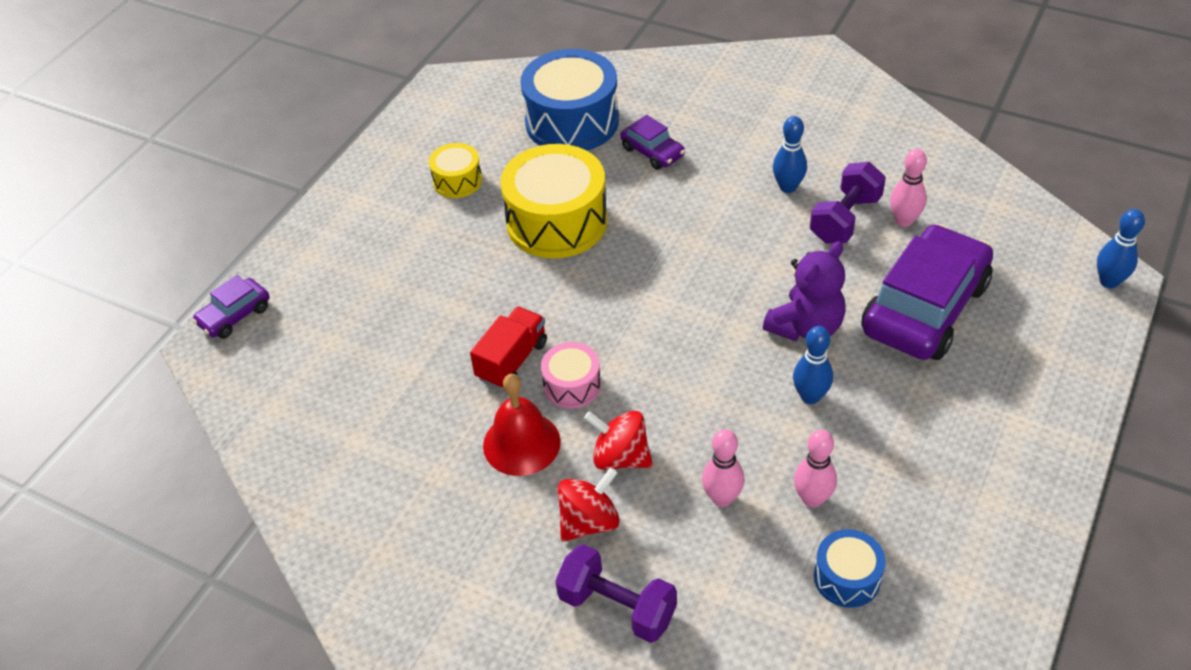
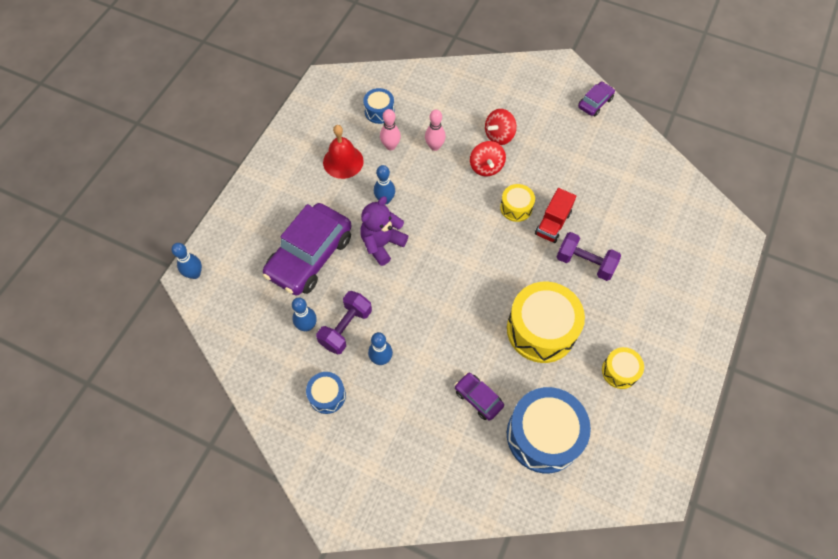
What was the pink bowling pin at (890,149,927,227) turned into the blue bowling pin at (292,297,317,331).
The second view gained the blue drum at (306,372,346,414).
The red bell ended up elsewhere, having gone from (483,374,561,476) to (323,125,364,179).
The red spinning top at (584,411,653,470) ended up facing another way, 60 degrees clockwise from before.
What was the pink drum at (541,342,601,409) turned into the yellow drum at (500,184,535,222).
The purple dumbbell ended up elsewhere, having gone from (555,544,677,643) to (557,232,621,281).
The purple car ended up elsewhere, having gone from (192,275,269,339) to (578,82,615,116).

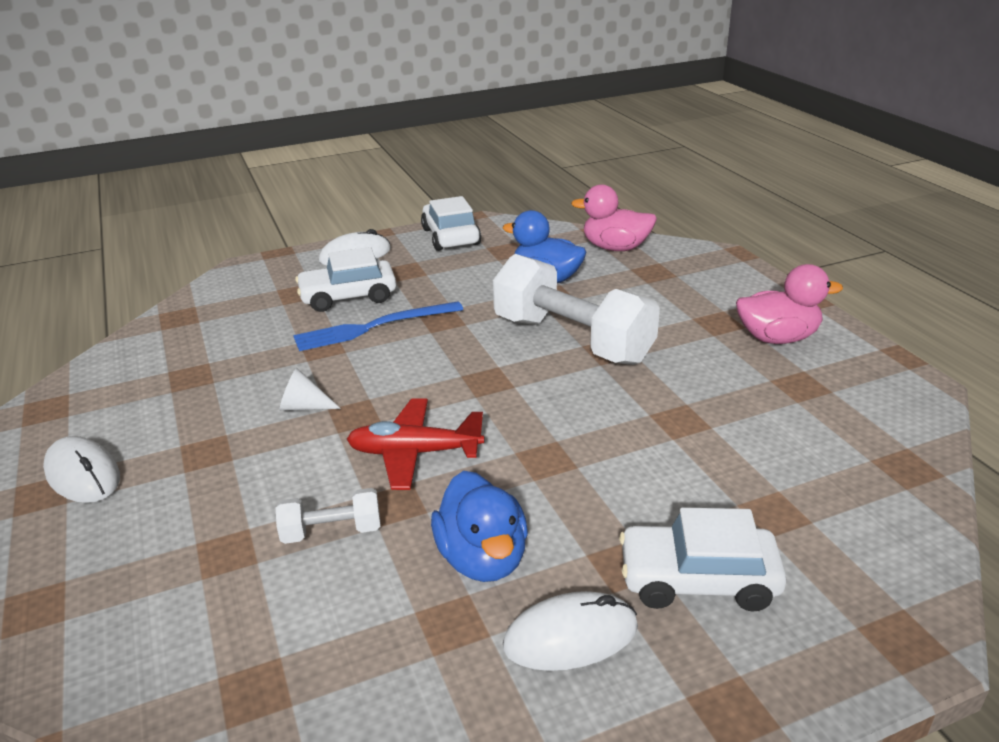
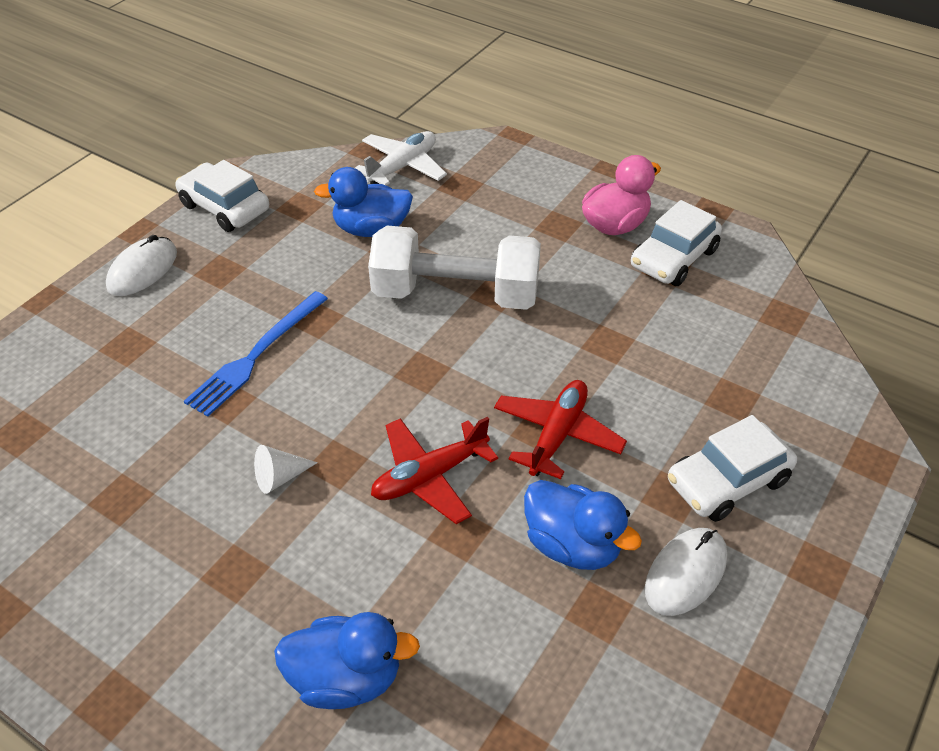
The second view gained the blue duck at (274,612,420,709).
Where the pink duck stood at (571,184,657,251), the white plane came to stand at (355,131,447,186).
The second view gained the red plane at (494,380,627,479).
The white car ended up elsewhere, having gone from (295,247,396,312) to (631,200,722,286).
The second view lost the white mouse at (43,436,120,503).
The second view lost the white dumbbell at (276,488,381,544).

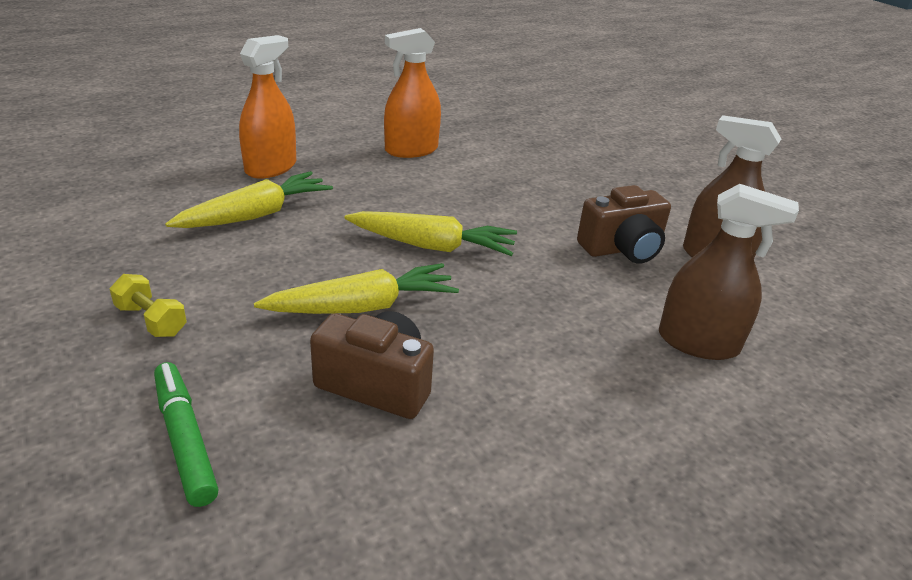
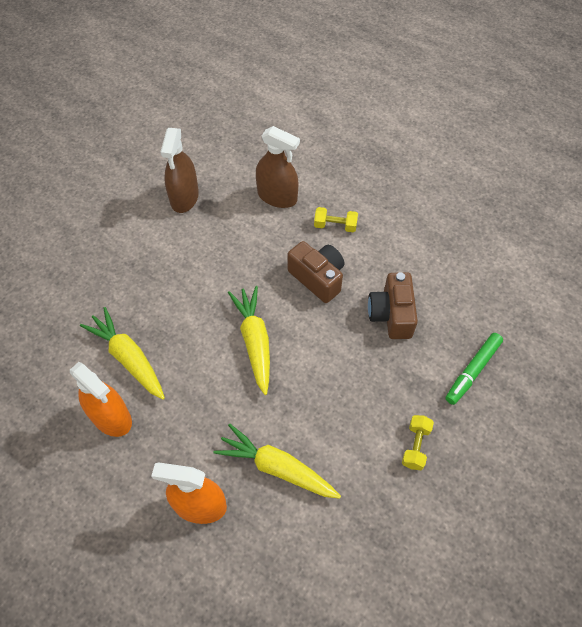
The yellow carrot ended up elsewhere, having gone from (254,263,459,314) to (80,307,165,400).
The brown spray bottle at (659,184,799,360) ended up facing another way, 120 degrees clockwise from before.
The brown camera ended up elsewhere, having gone from (577,185,671,264) to (287,241,345,303).
The second view gained the yellow dumbbell at (314,207,358,233).

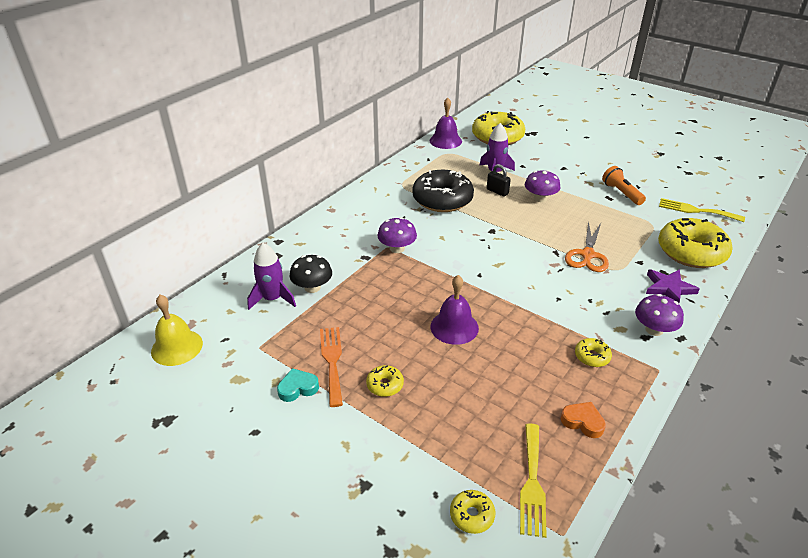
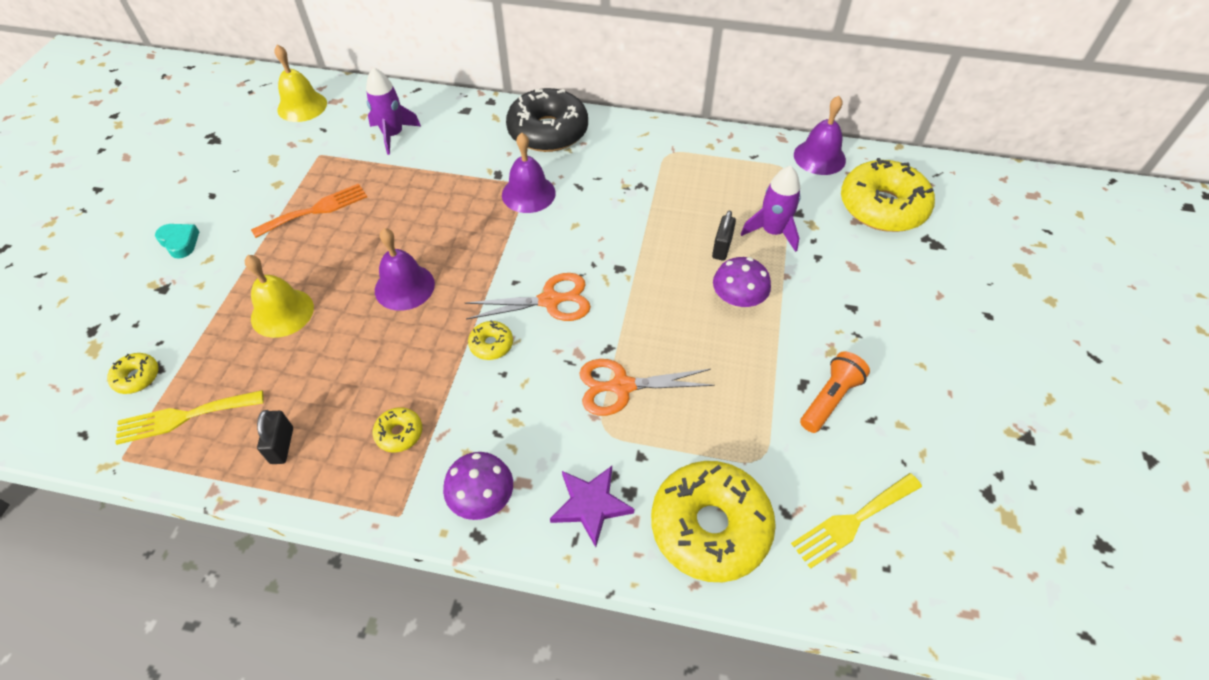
The turquoise heart ended up elsewhere, having gone from (277,368,319,402) to (155,224,199,258).
The second view gained the yellow bell at (245,255,314,338).
Where the orange heart stood at (560,402,606,438), the black padlock came to stand at (257,410,293,464).
The second view gained the orange scissors at (465,273,591,321).
The yellow donut ended up elsewhere, having gone from (366,365,404,397) to (468,320,513,360).
Where the purple mushroom stood at (377,217,417,253), the purple bell came to stand at (502,132,556,213).
The black donut ended up elsewhere, having gone from (412,170,474,212) to (506,88,588,152).
The yellow fork at (659,198,745,222) ended up facing another way, 120 degrees counterclockwise from before.
The second view lost the black mushroom at (289,255,332,293).

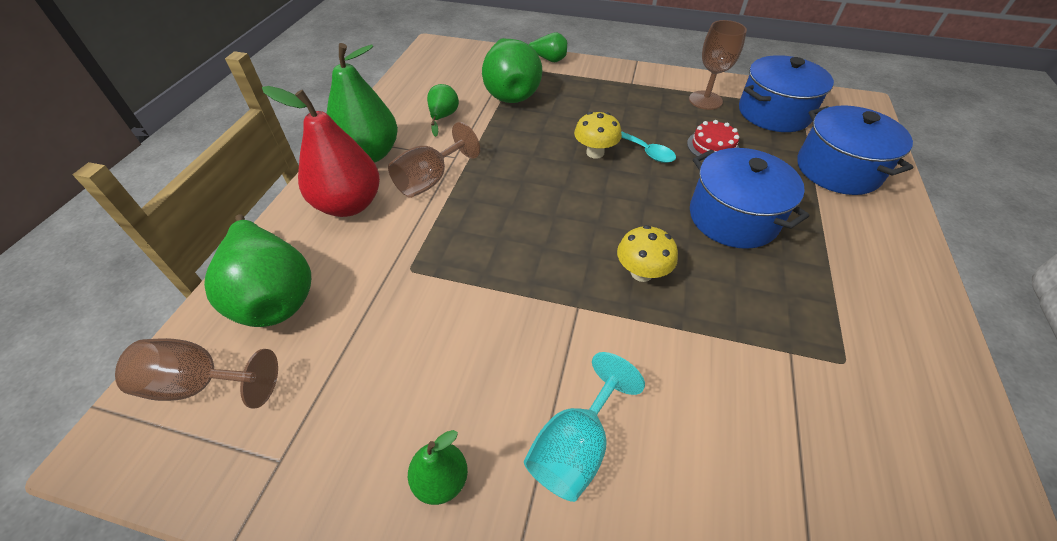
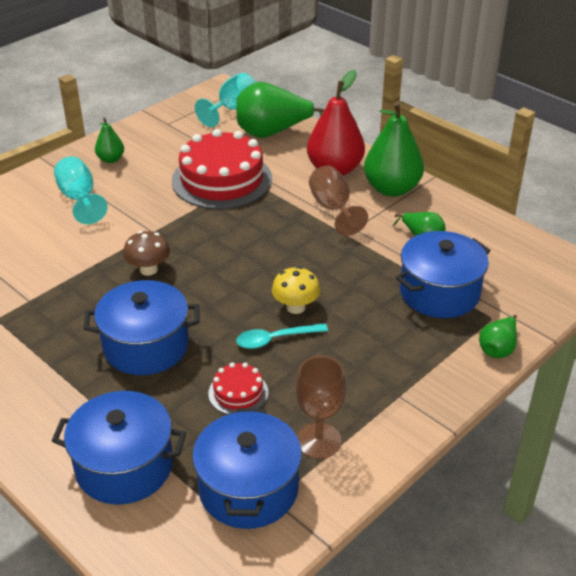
What was the yellow mushroom at (617,225,678,282) turned into the brown mushroom at (123,231,170,276).
The second view gained the red cake at (172,129,272,209).
What was the brown goblet at (115,338,278,408) turned into the turquoise goblet at (195,73,256,127).
Where the green pear stood at (482,38,542,103), the blue pot came to stand at (395,231,491,318).

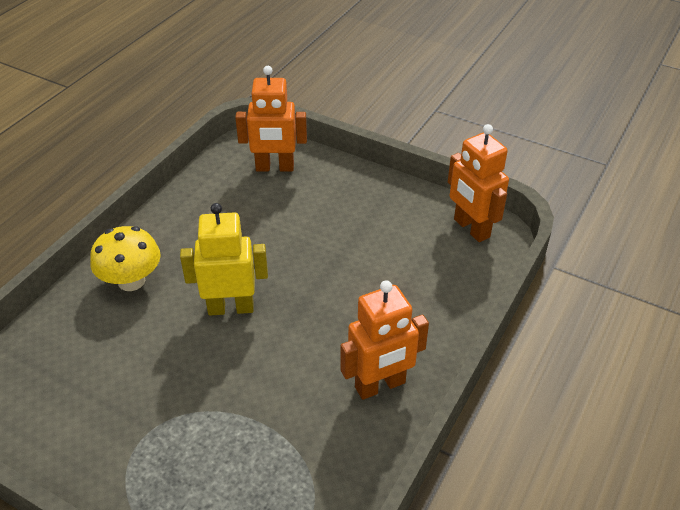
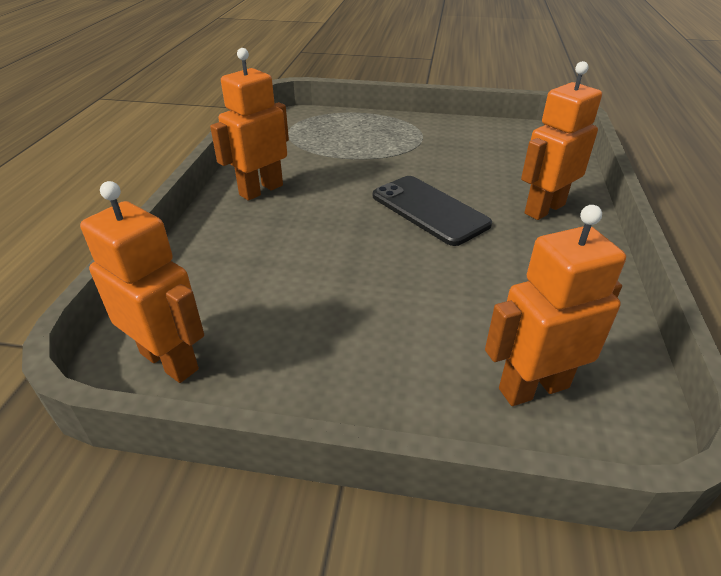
Where the yellow robot stood at (180,203,268,316), the black phone came to stand at (373,176,492,246).
Where the yellow mushroom stood at (90,226,161,291), the orange robot came to stand at (521,61,602,220).

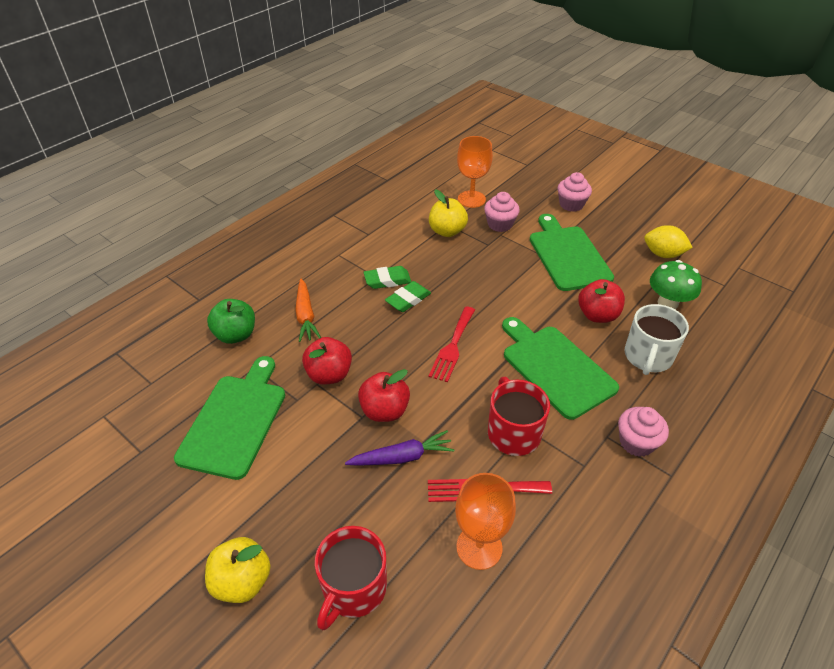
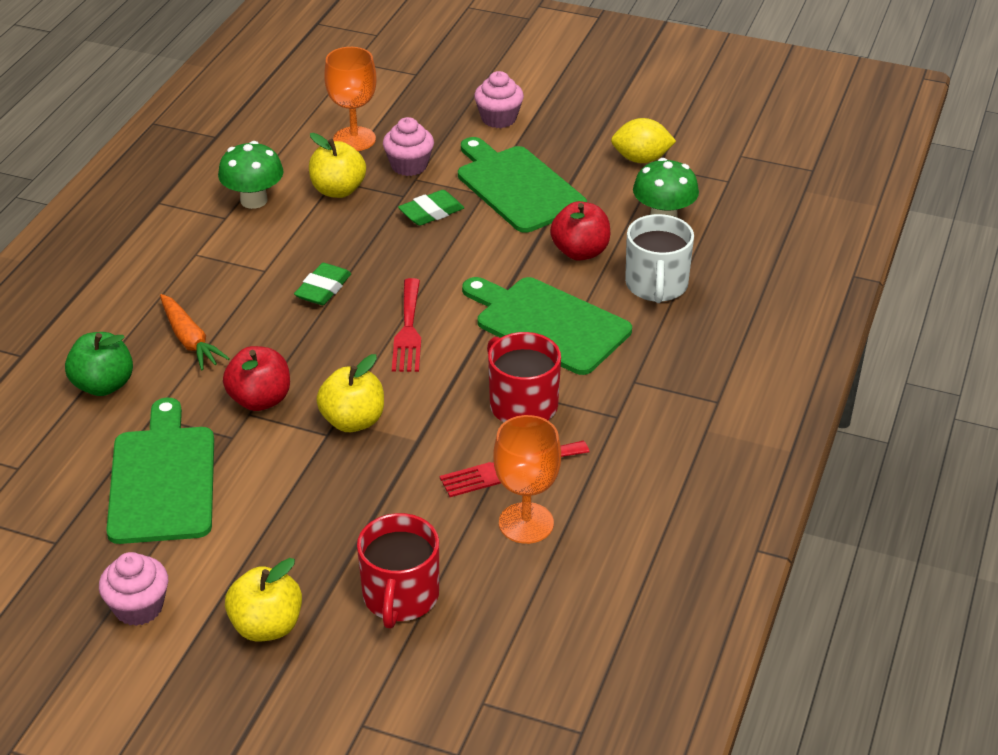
The pink cupcake ended up elsewhere, having gone from (618,407,669,457) to (99,552,168,626).
The second view gained the green mushroom at (218,141,283,209).
What was the red apple at (358,369,410,422) turned into the yellow apple at (316,354,384,432).
The green eraser ended up elsewhere, having gone from (363,266,411,289) to (398,190,464,226).
The second view lost the purple carrot at (345,430,455,466).

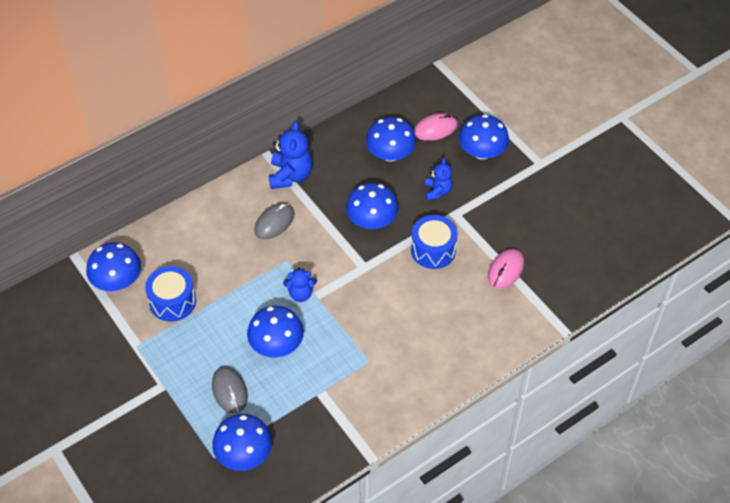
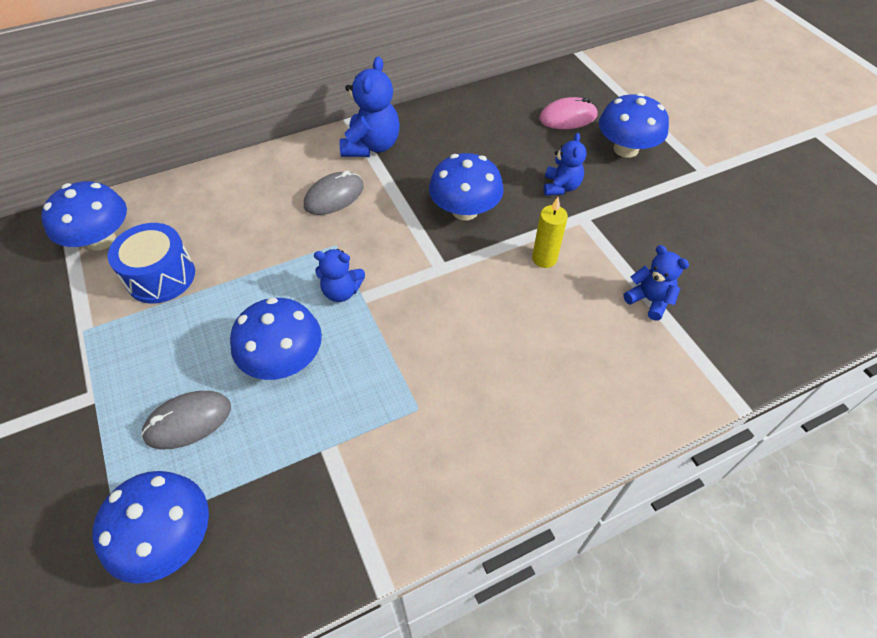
The grey mouse at (212,366,248,414) ended up facing another way, 75 degrees clockwise from before.
Where the blue drum stood at (411,215,458,269), the yellow candle came to stand at (532,197,568,268).
Where the pink mouse stood at (488,249,524,289), the blue teddy bear came to stand at (623,245,689,321).
The second view lost the blue mushroom at (366,117,416,162).

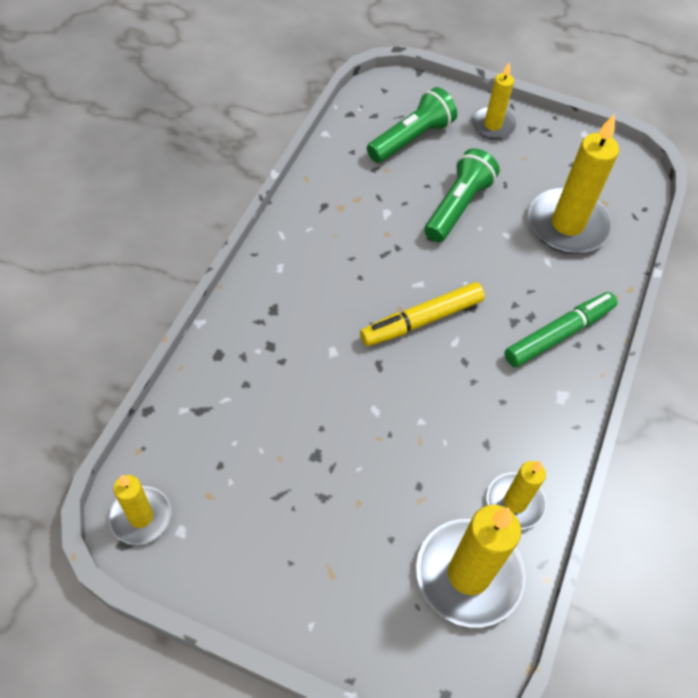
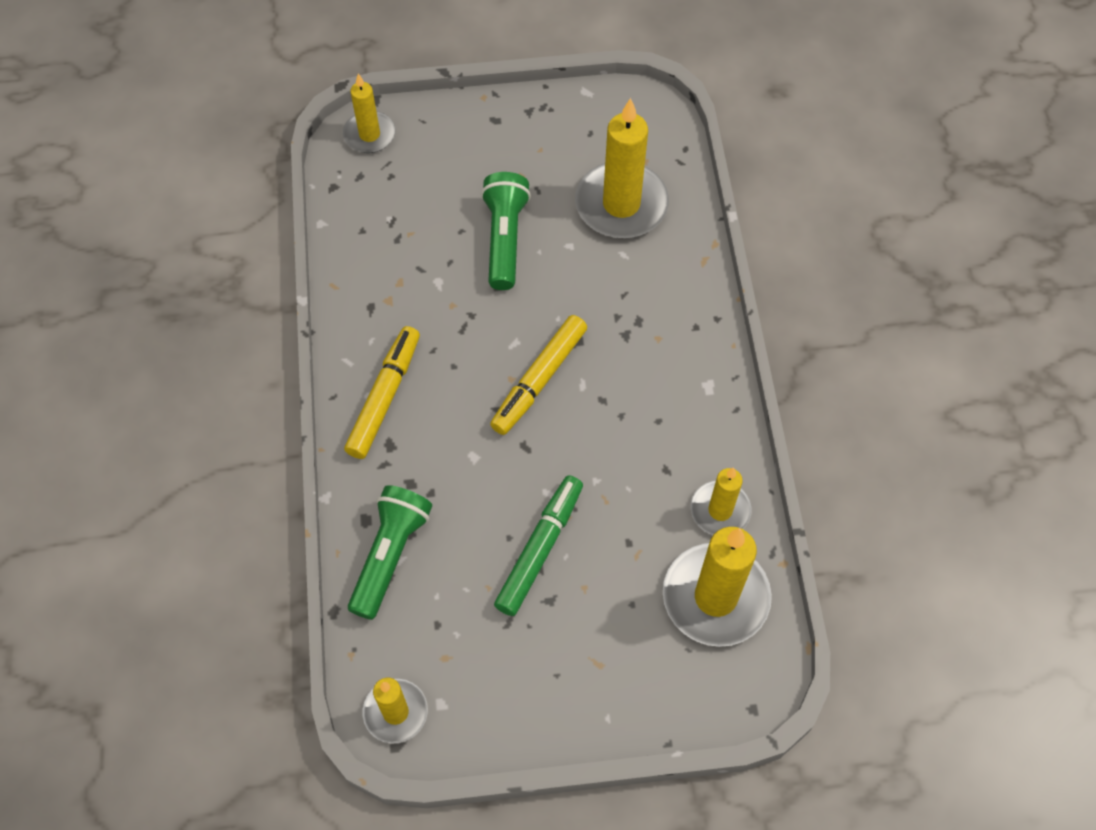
The yellow candle ended up elsewhere, having gone from (471,62,516,140) to (343,74,395,153).
The second view gained the yellow marker at (344,326,420,459).
The green flashlight ended up elsewhere, having gone from (367,87,457,163) to (348,485,432,620).
The green marker ended up elsewhere, having gone from (505,292,617,367) to (494,475,583,616).

